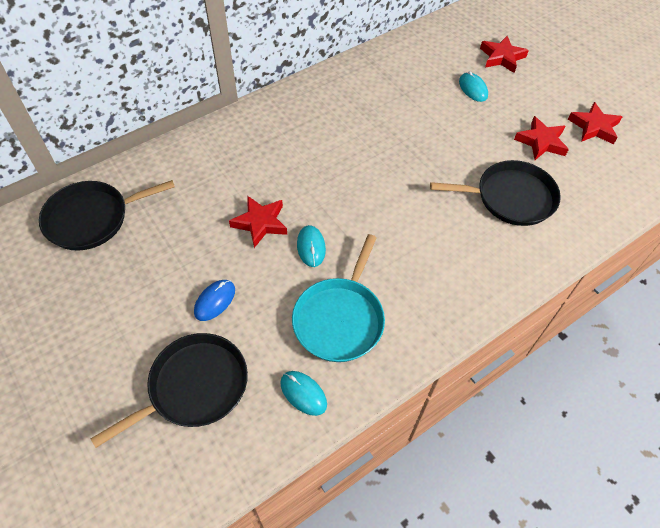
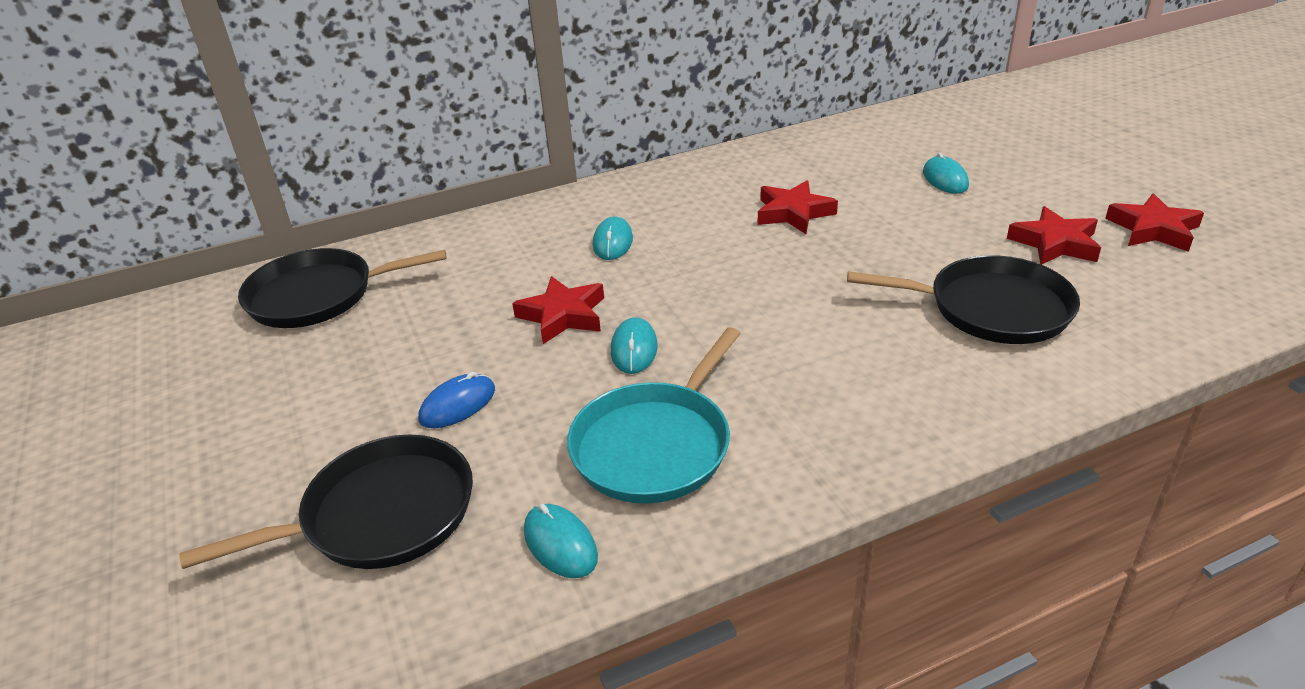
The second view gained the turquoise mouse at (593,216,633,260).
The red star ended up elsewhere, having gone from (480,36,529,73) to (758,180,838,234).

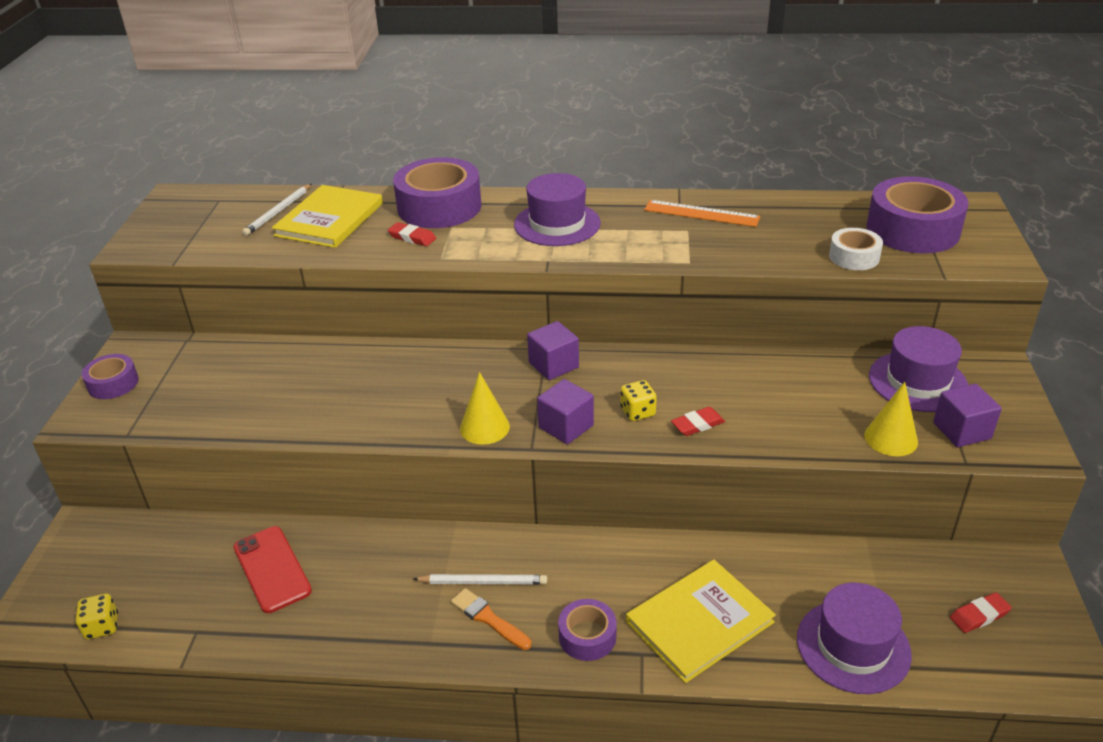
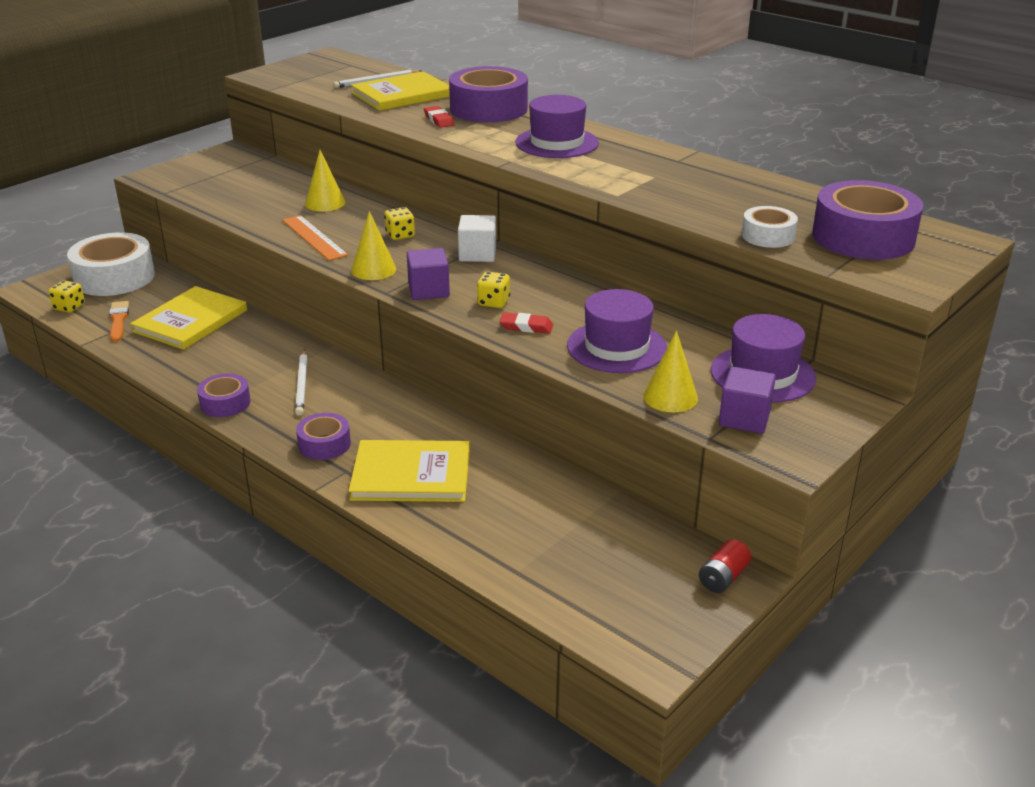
The second view gained the white tape at (67,233,155,296).
The orange brush ended up elsewhere, having gone from (451,588,531,650) to (109,301,129,342).
Where the red phone stood at (234,526,312,613), the yellow book came to stand at (130,286,247,350).
The purple tape ended up elsewhere, having gone from (82,354,139,399) to (197,374,250,417).
The orange ruler ended up elsewhere, having gone from (644,200,761,227) to (282,215,348,261).
The white pencil at (413,574,547,584) ended up facing another way, 45 degrees clockwise from before.
The second view gained the yellow cone at (305,150,345,212).
The second view gained the yellow dice at (384,207,415,240).
What was the purple cube at (527,321,579,380) turned into the white cube at (458,215,496,262).
The purple hat ended up elsewhere, having gone from (797,583,912,694) to (567,289,667,373).
The second view gained the red battery at (699,539,751,593).
The second view lost the red eraser at (950,592,1012,633).

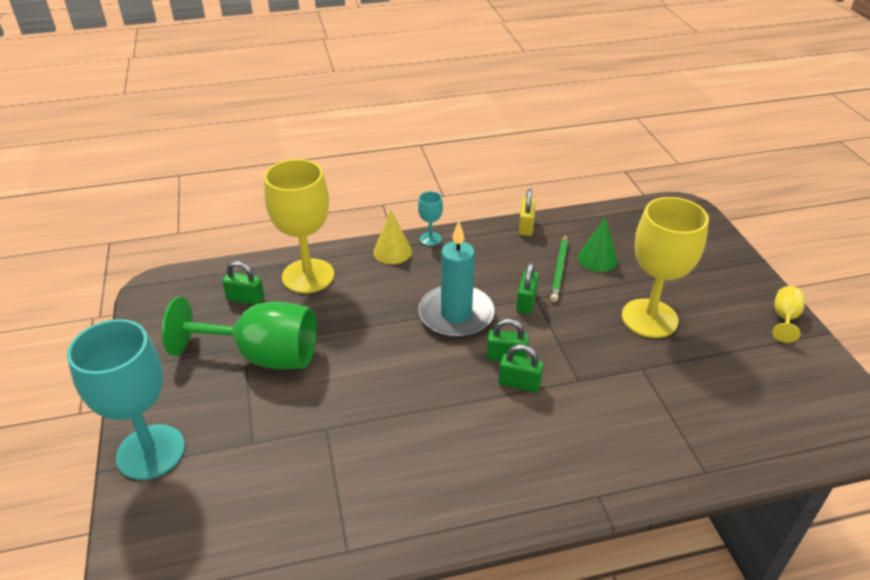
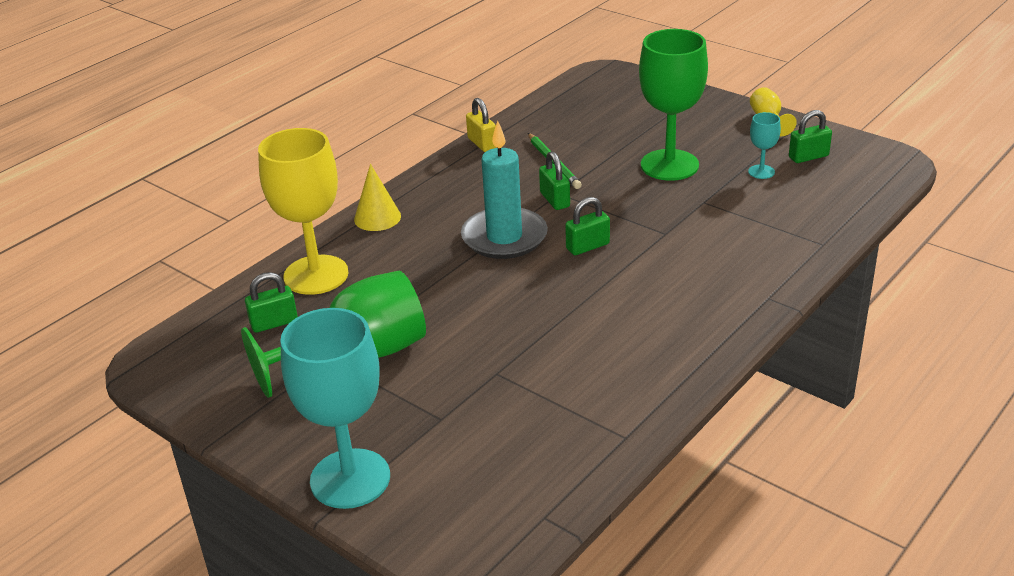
What was the yellow goblet at (622,197,709,338) turned into the green goblet at (639,29,708,181).
The turquoise goblet ended up elsewhere, having gone from (418,191,443,246) to (748,112,781,179).
The green padlock ended up elsewhere, having gone from (498,344,543,393) to (789,110,832,163).
The second view lost the green cone at (578,217,618,272).

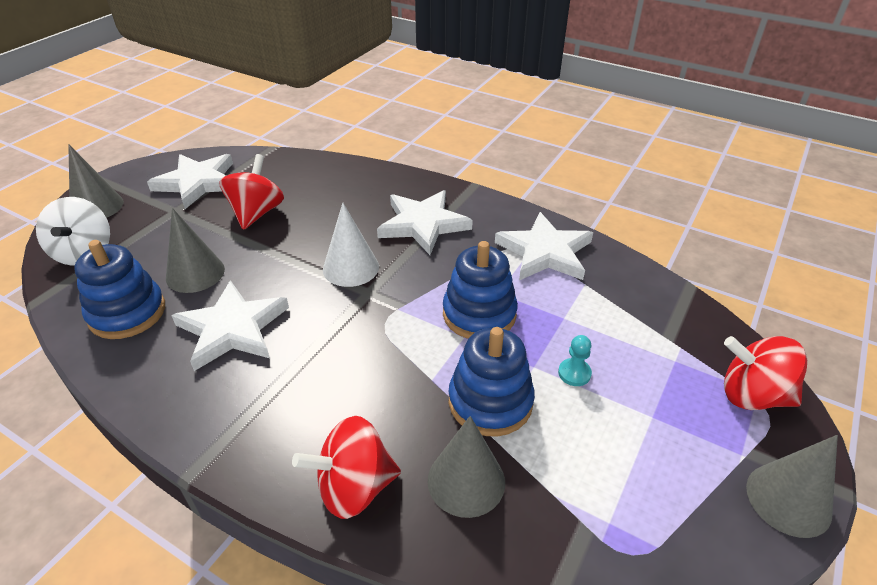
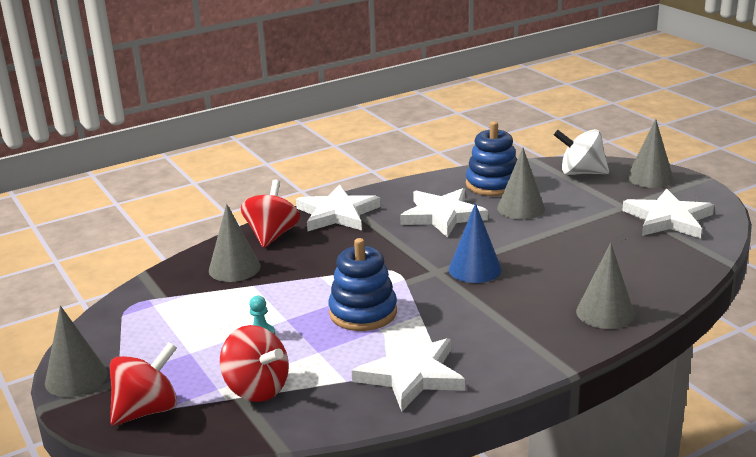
The red spinning top ended up elsewhere, having gone from (219,154,284,230) to (220,325,289,402).
The white star ended up elsewhere, having gone from (377,190,473,255) to (296,184,381,231).
What was the white cone at (323,203,379,287) turned into the blue cone at (449,203,502,283).
The second view gained the grey cone at (576,243,635,329).
The second view lost the blue stacking toy at (449,327,535,437).

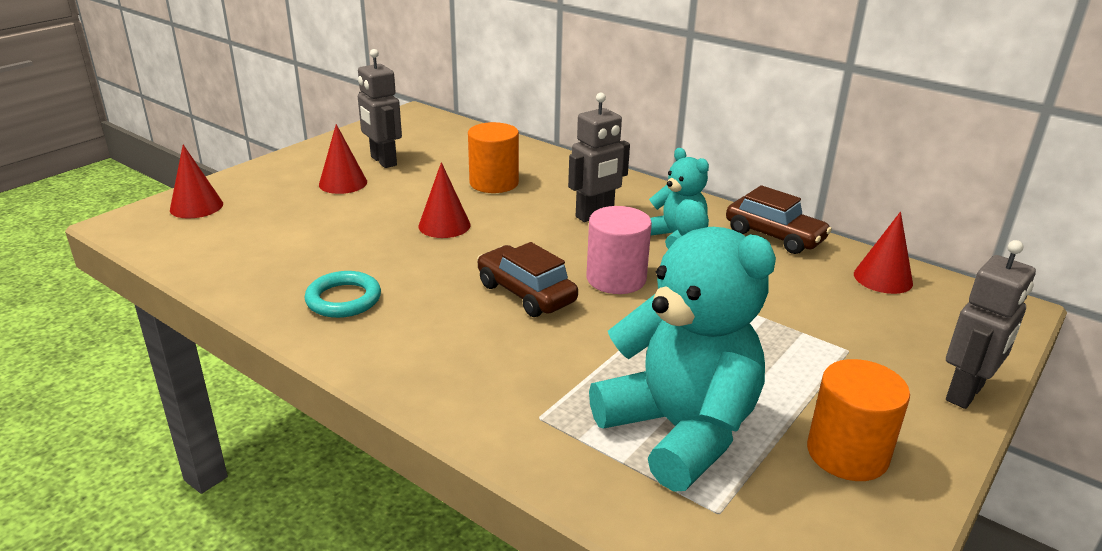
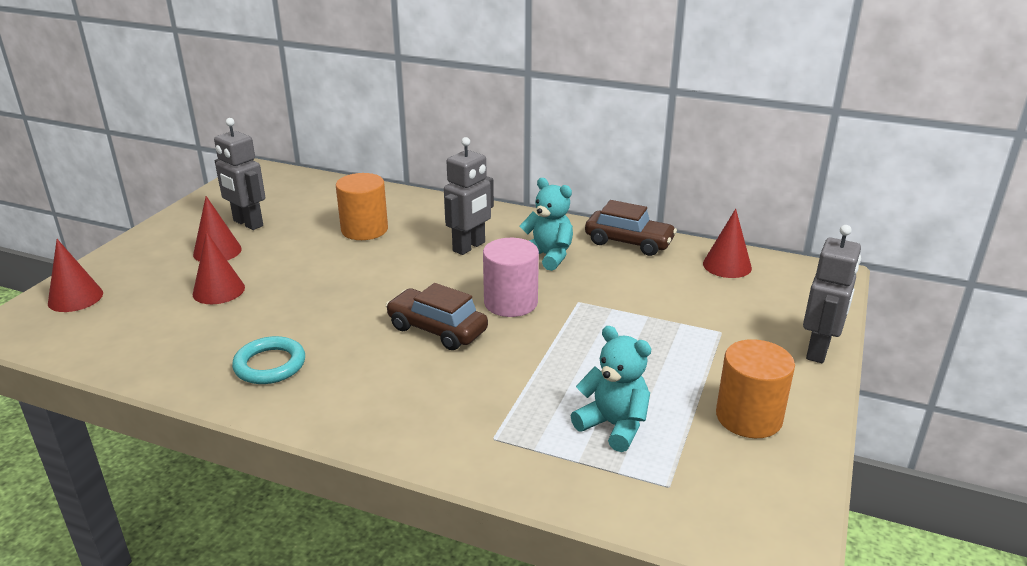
The red cone ended up elsewhere, having gone from (418,162,470,238) to (193,232,245,304).
The size of the turquoise teddy bear at (589,199,776,492) changed by a factor of 0.53.

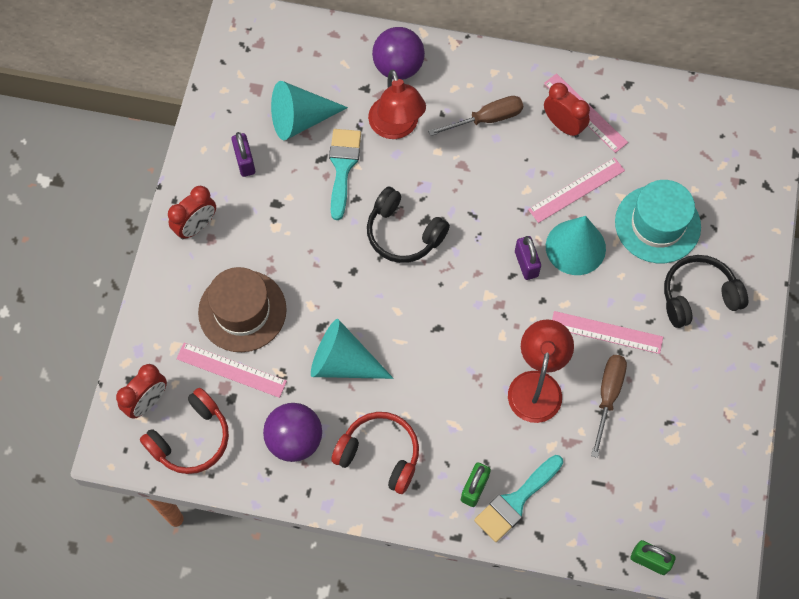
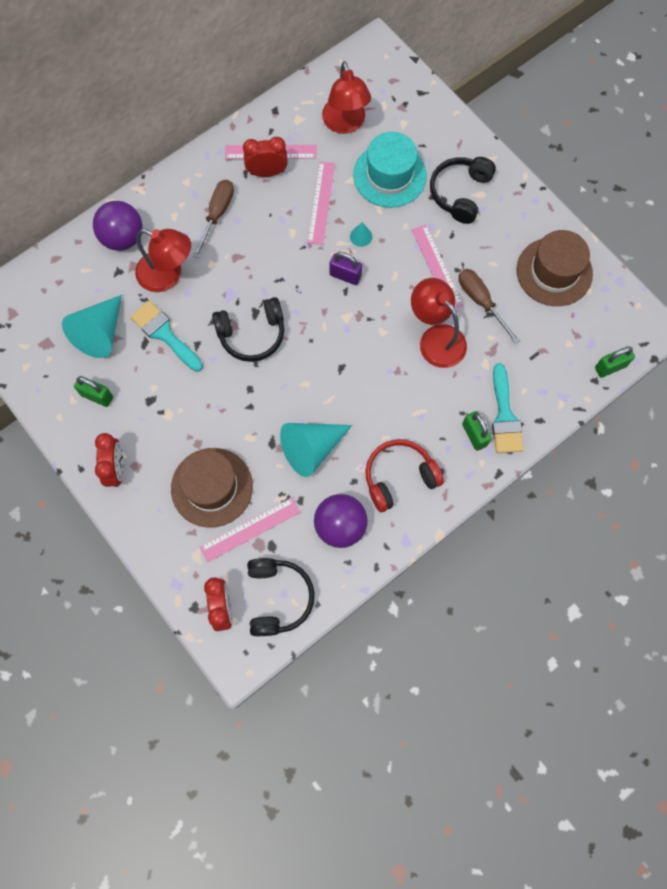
What was the purple padlock at (232,132,255,177) turned into the green padlock at (74,376,113,407).
What was the red headphones at (140,388,229,474) turned into the black headphones at (247,558,315,636).
The second view gained the red lamp at (322,61,371,134).
The size of the turquoise cone at (546,216,606,275) changed by a factor of 0.43.
The pink ruler at (552,311,663,354) ended up facing another way, 75 degrees counterclockwise from before.
The second view gained the brown hat at (516,230,593,306).

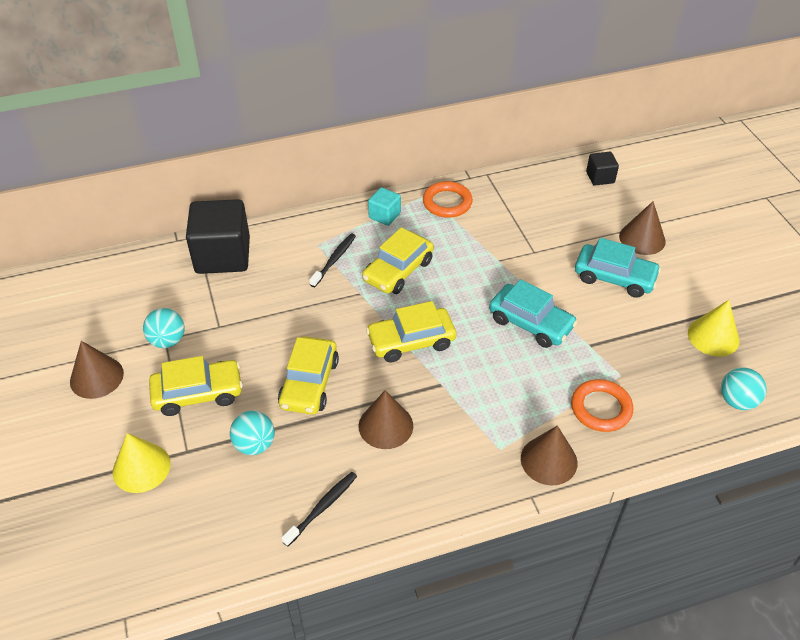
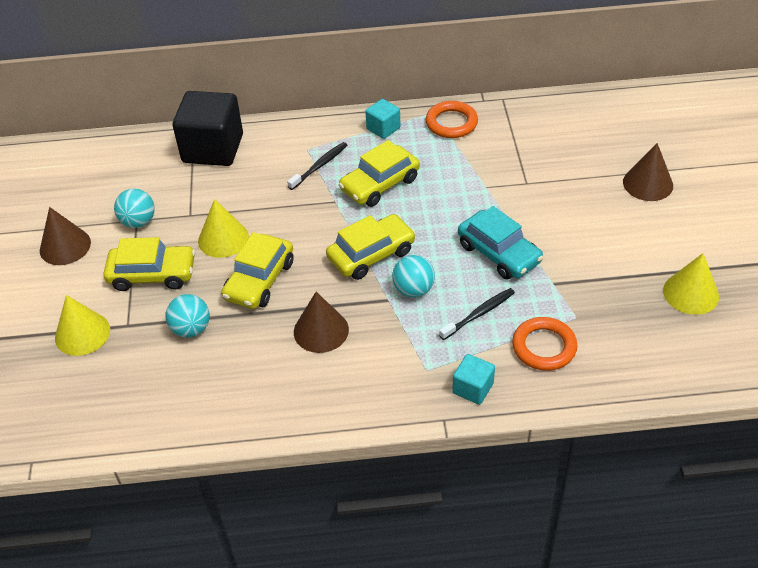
The second view gained the yellow cone at (198,199,249,258).
The yellow car at (366,301,456,363) ended up facing another way, 150 degrees clockwise from before.
The turquoise ball ended up elsewhere, having gone from (721,367,767,410) to (392,255,435,297).
The black toothbrush ended up elsewhere, having gone from (282,472,357,547) to (439,288,515,340).
Where the brown cone stood at (521,425,577,486), the turquoise cube came to stand at (452,354,495,405).
The second view lost the turquoise car at (575,238,661,298).
The second view lost the black cube at (586,152,619,186).

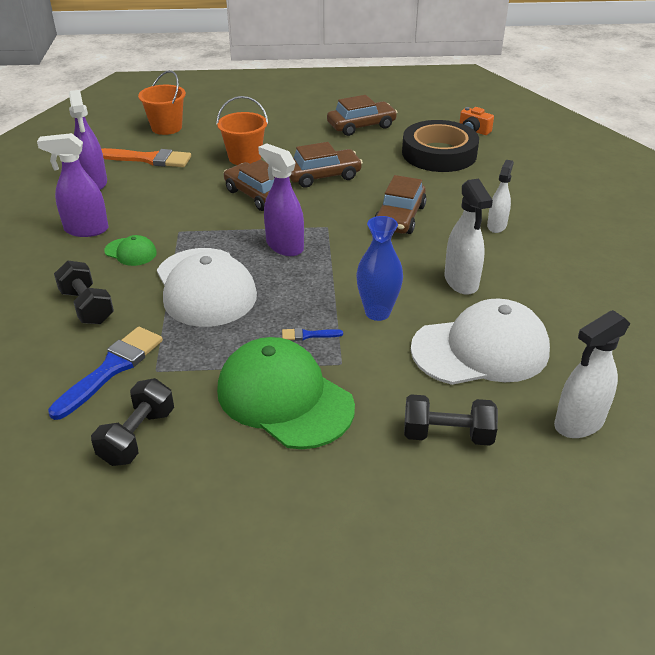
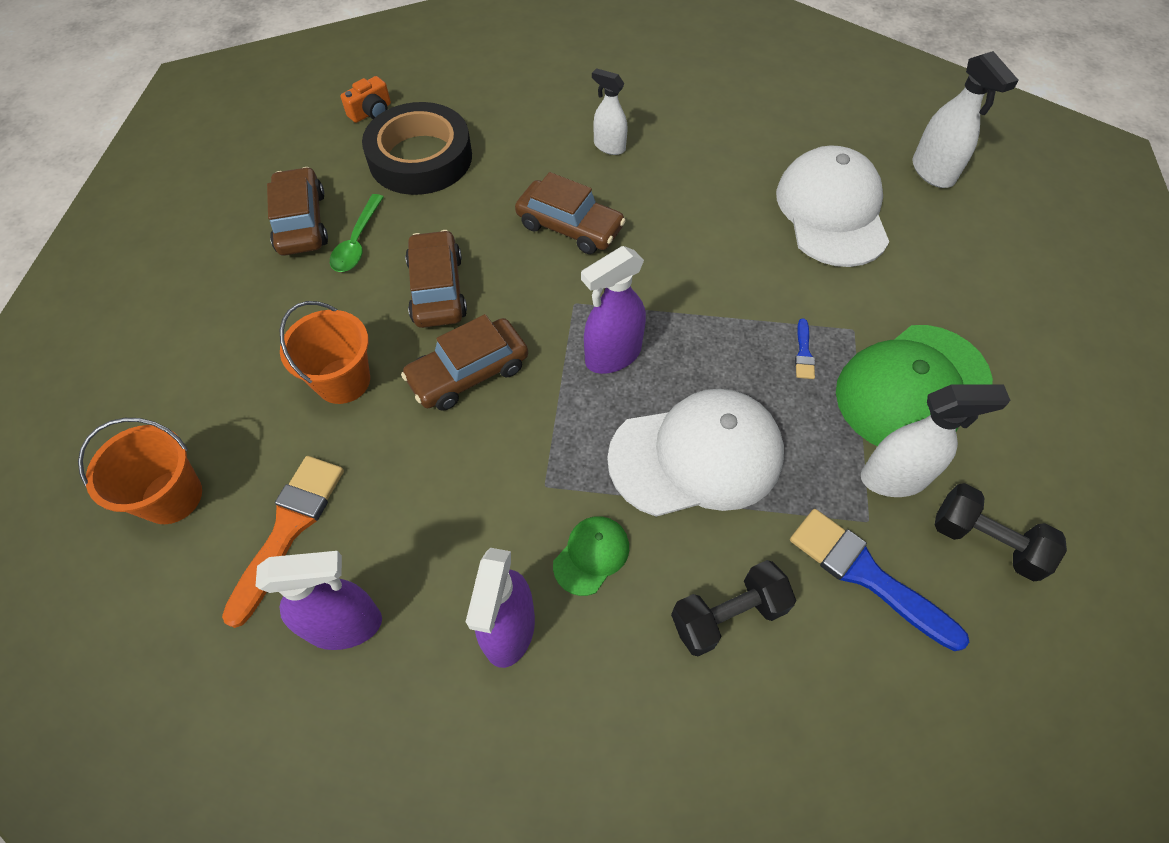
The second view gained the green spoon at (330,194,384,272).
The white spray bottle ended up elsewhere, having gone from (444,179,493,295) to (861,385,1010,497).
The second view lost the blue vase at (356,216,403,321).
The second view lost the black dumbbell at (404,394,498,446).

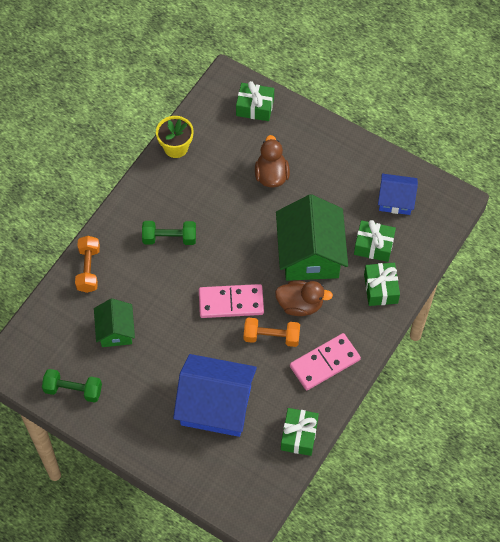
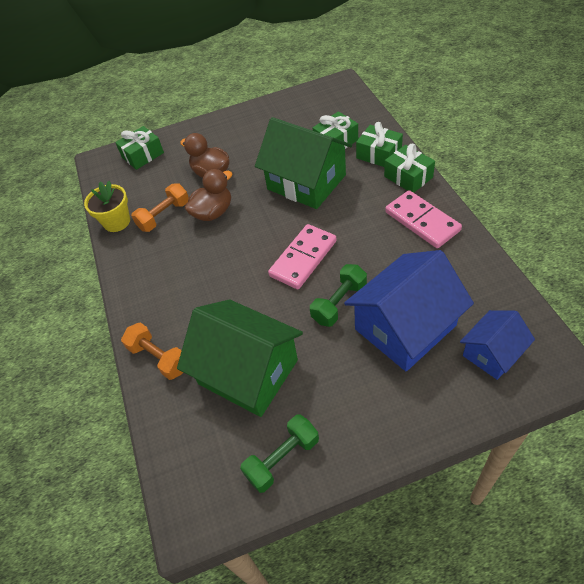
The orange dumbbell ended up elsewhere, having gone from (244,318,300,347) to (131,184,189,232).
The size of the green house at (94,299,135,347) changed by a factor of 1.79.
The brown duck ended up elsewhere, having gone from (275,280,333,316) to (185,169,233,221).
The green dumbbell ended up elsewhere, having gone from (142,221,196,245) to (310,264,367,327).
The green gift ended up elsewhere, having gone from (281,408,319,456) to (384,144,435,193).
The pink domino at (290,333,361,390) ended up facing another way, 45 degrees counterclockwise from before.
The blue house ended up elsewhere, having gone from (378,174,418,215) to (460,310,535,380).

